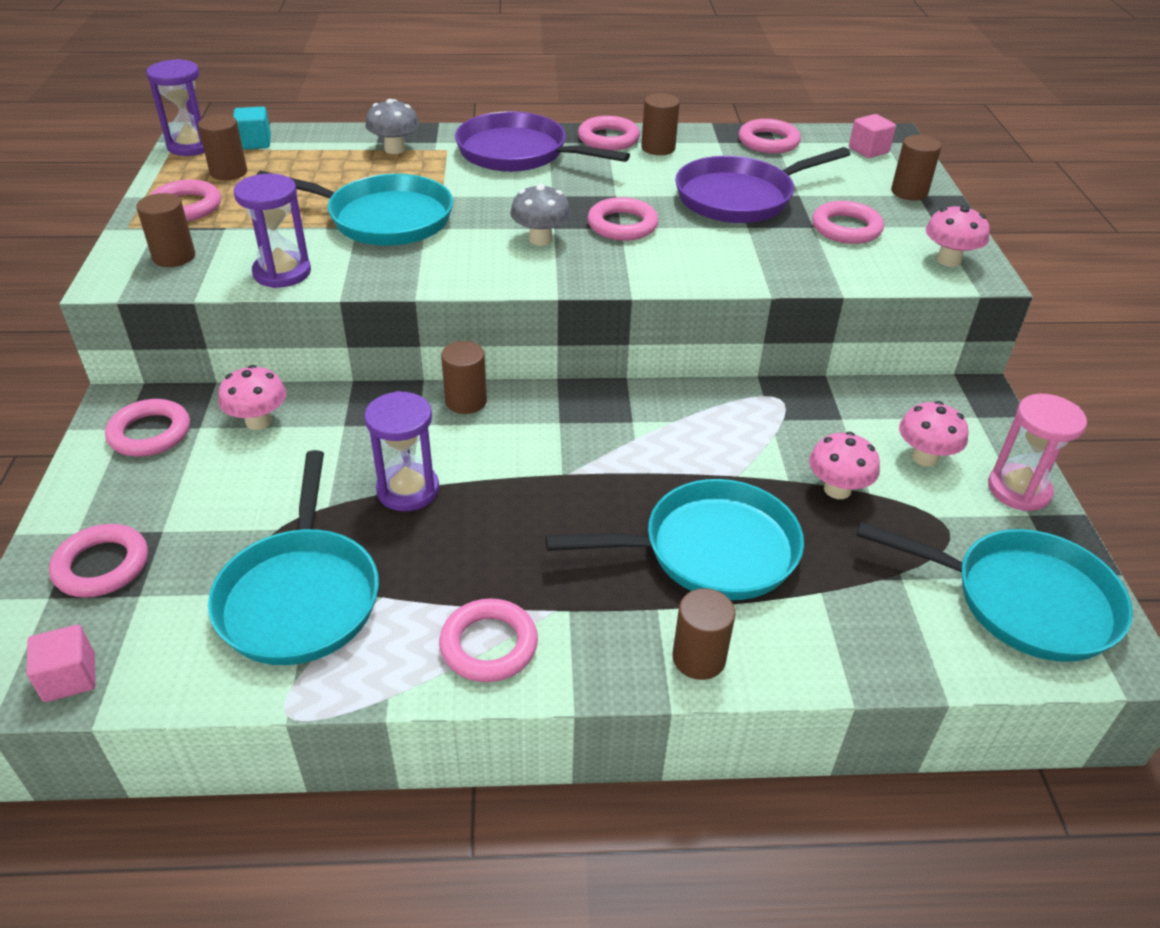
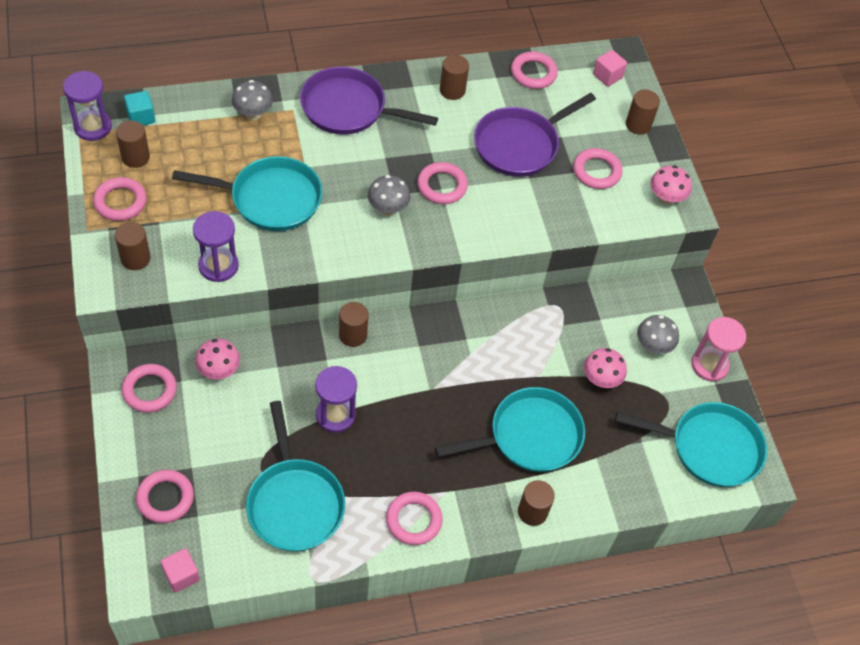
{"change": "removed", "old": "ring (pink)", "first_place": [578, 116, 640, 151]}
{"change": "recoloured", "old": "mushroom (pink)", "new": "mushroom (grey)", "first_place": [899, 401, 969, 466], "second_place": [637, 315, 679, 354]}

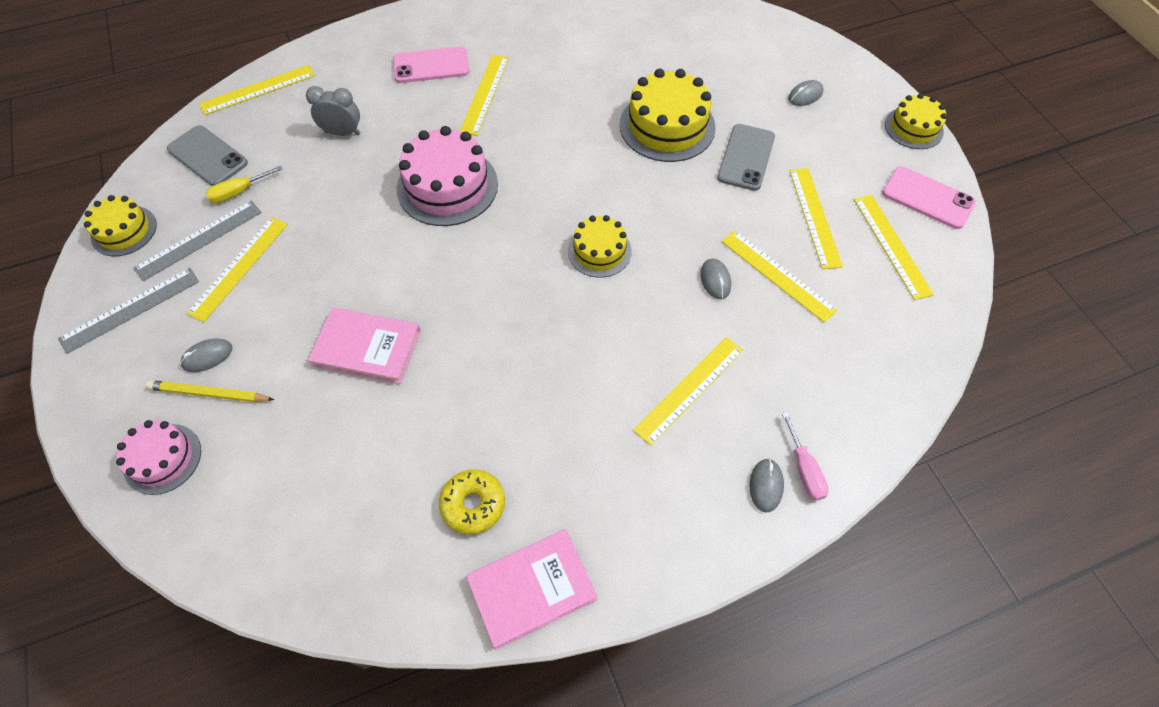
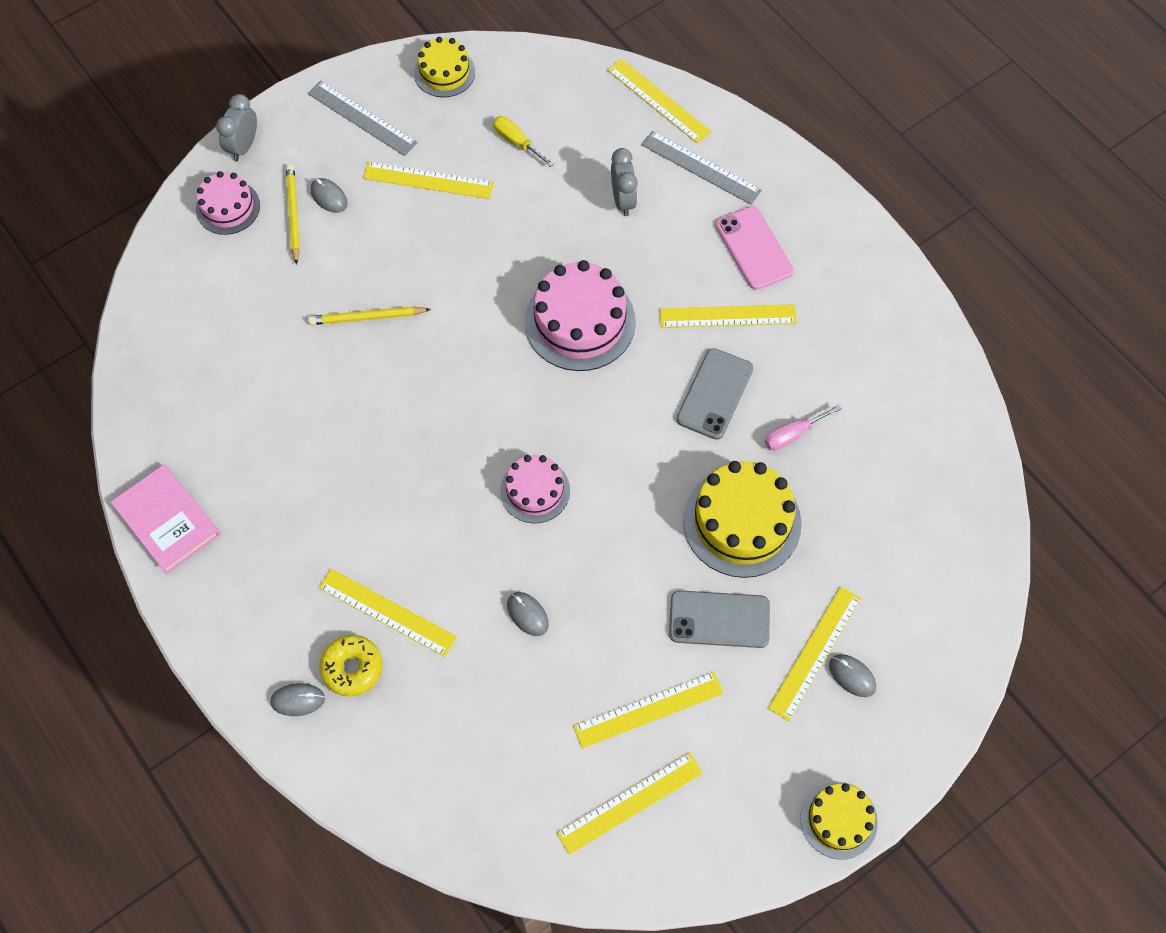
{"change": "removed", "old": "phone (pink)", "first_place": [882, 166, 976, 229]}
{"change": "added", "new": "clock (grey)", "second_place": [216, 94, 257, 161]}
{"change": "moved", "old": "ruler (grey)", "first_place": [133, 201, 262, 281], "second_place": [641, 131, 762, 205]}
{"change": "moved", "old": "phone (grey)", "first_place": [167, 125, 248, 186], "second_place": [676, 348, 753, 440]}
{"change": "moved", "old": "donut (yellow)", "first_place": [439, 469, 505, 535], "second_place": [320, 635, 383, 697]}
{"change": "moved", "old": "ruler (yellow)", "first_place": [721, 230, 838, 323], "second_place": [768, 586, 861, 721]}
{"change": "moved", "old": "screwdriver (pink)", "first_place": [782, 412, 829, 501], "second_place": [765, 404, 842, 451]}
{"change": "replaced", "old": "book (pink)", "new": "pencil (yellow)", "first_place": [308, 307, 421, 384], "second_place": [308, 306, 431, 325]}
{"change": "recoloured", "old": "cake (yellow)", "new": "cake (pink)", "first_place": [568, 215, 632, 277], "second_place": [500, 455, 570, 523]}
{"change": "turned", "old": "mouse (grey)", "first_place": [701, 258, 731, 299], "second_place": [507, 592, 549, 636], "degrees": 75}

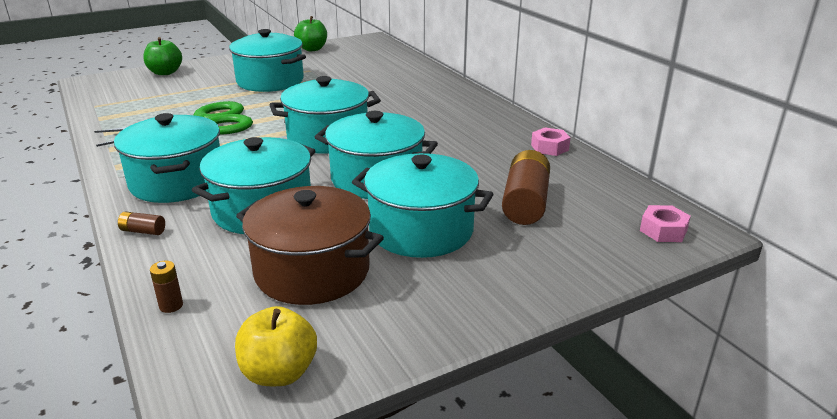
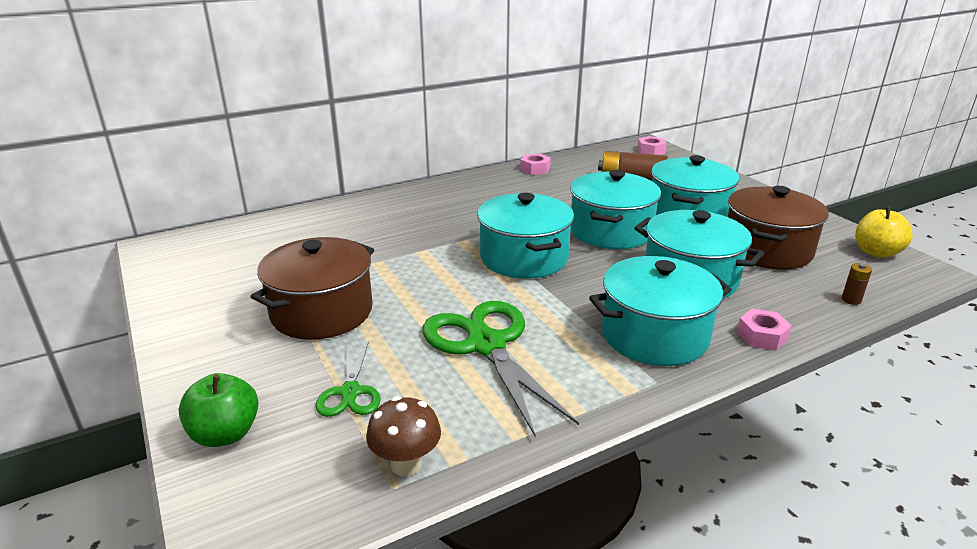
{"change": "removed", "old": "apple (green)", "first_place": [294, 16, 327, 51]}
{"change": "added", "new": "scissors (green)", "second_place": [316, 341, 381, 417]}
{"change": "added", "new": "mushroom (brown)", "second_place": [366, 396, 441, 477]}
{"change": "replaced", "old": "battery (brown)", "new": "nut (pink)", "first_place": [118, 212, 165, 235], "second_place": [737, 309, 792, 350]}
{"change": "recoloured", "old": "pot (turquoise)", "new": "pot (brown)", "first_place": [229, 29, 306, 92], "second_place": [251, 237, 374, 340]}

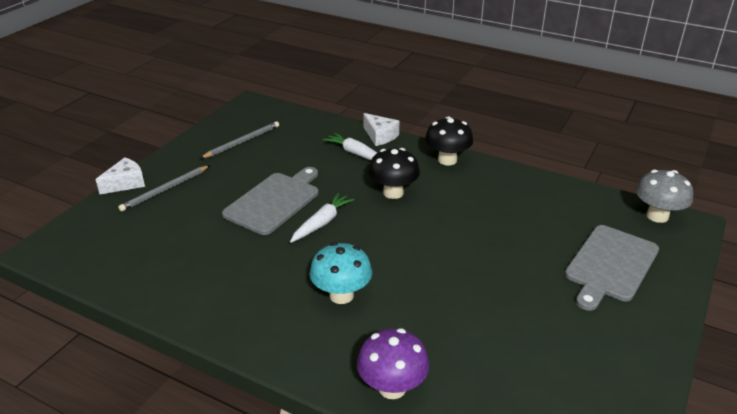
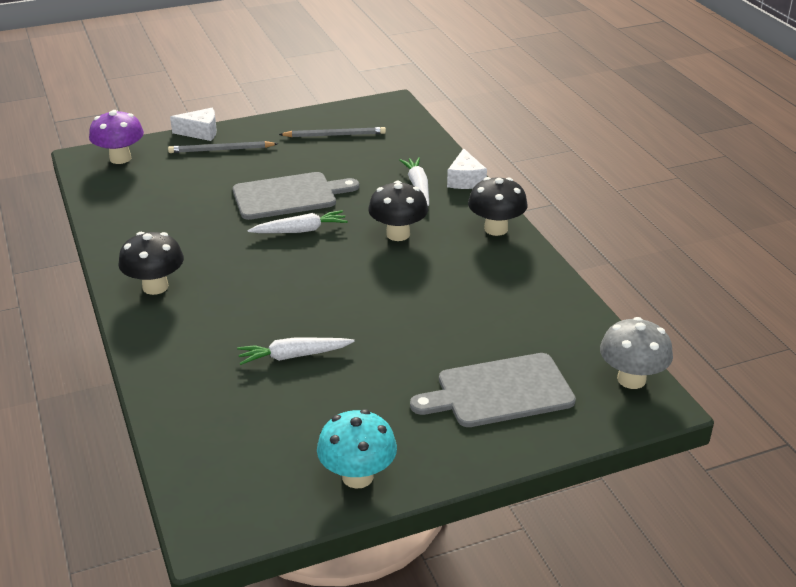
{"change": "added", "new": "mushroom (black)", "second_place": [118, 232, 184, 295]}
{"change": "added", "new": "carrot (white)", "second_place": [237, 338, 355, 365]}
{"change": "moved", "old": "mushroom (turquoise)", "first_place": [309, 242, 372, 304], "second_place": [317, 409, 397, 489]}
{"change": "moved", "old": "mushroom (purple)", "first_place": [357, 328, 429, 399], "second_place": [89, 110, 144, 164]}

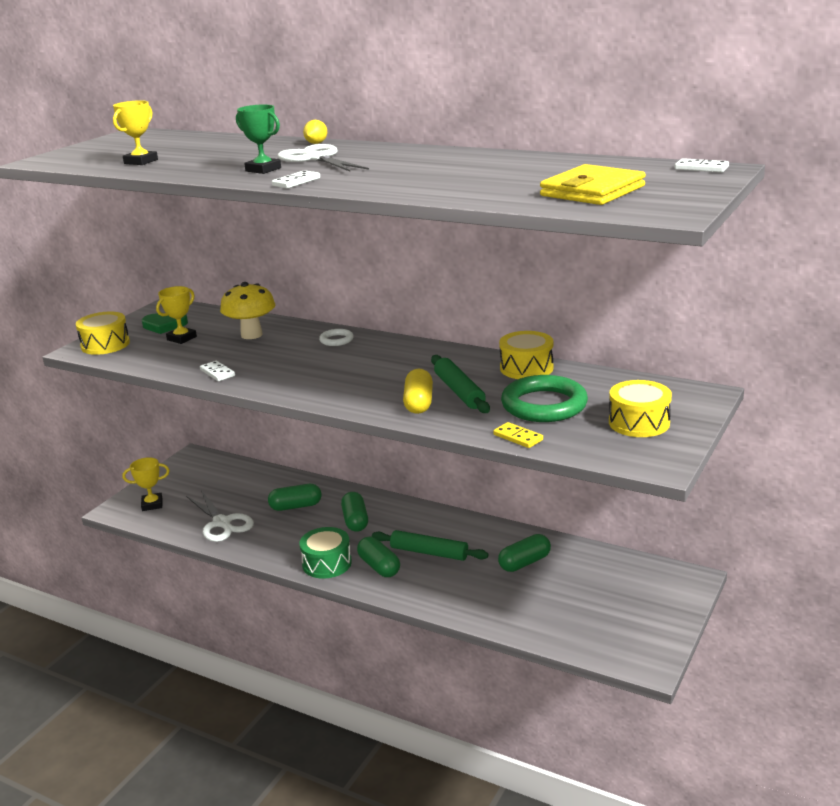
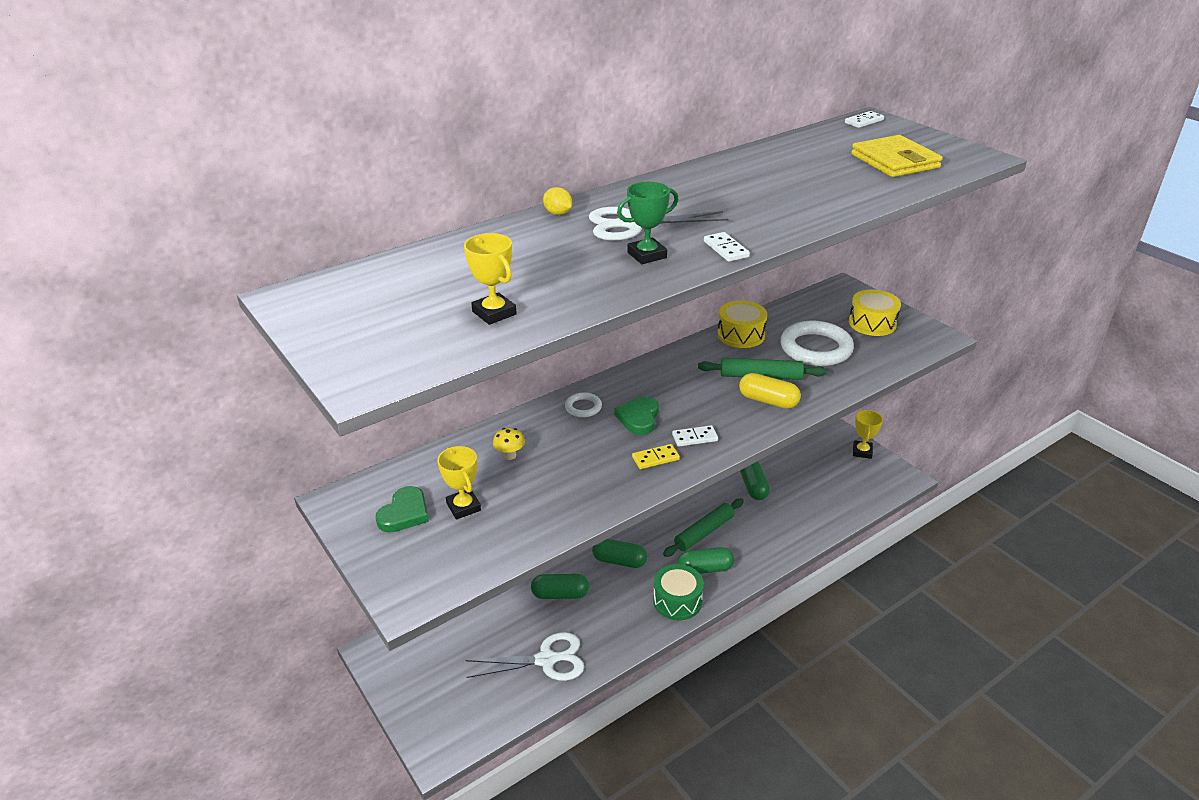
{"change": "removed", "old": "drum (yellow)", "first_place": [76, 311, 130, 355]}
{"change": "added", "new": "heart (green)", "second_place": [614, 396, 659, 435]}
{"change": "moved", "old": "trophy (yellow)", "first_place": [123, 457, 170, 511], "second_place": [853, 410, 883, 459]}
{"change": "moved", "old": "domino (white)", "first_place": [200, 361, 235, 381], "second_place": [672, 425, 718, 447]}
{"change": "moved", "old": "domino (yellow)", "first_place": [493, 422, 543, 448], "second_place": [632, 444, 680, 469]}
{"change": "recoloured", "old": "ring (green)", "new": "ring (white)", "first_place": [501, 375, 588, 422], "second_place": [780, 321, 854, 366]}
{"change": "turned", "old": "capsule (green)", "first_place": [268, 484, 322, 511], "second_place": [531, 574, 589, 599], "degrees": 75}
{"change": "resized", "old": "mushroom (yellow)", "first_place": [220, 282, 275, 339], "second_place": [493, 428, 525, 460], "factor": 0.49}

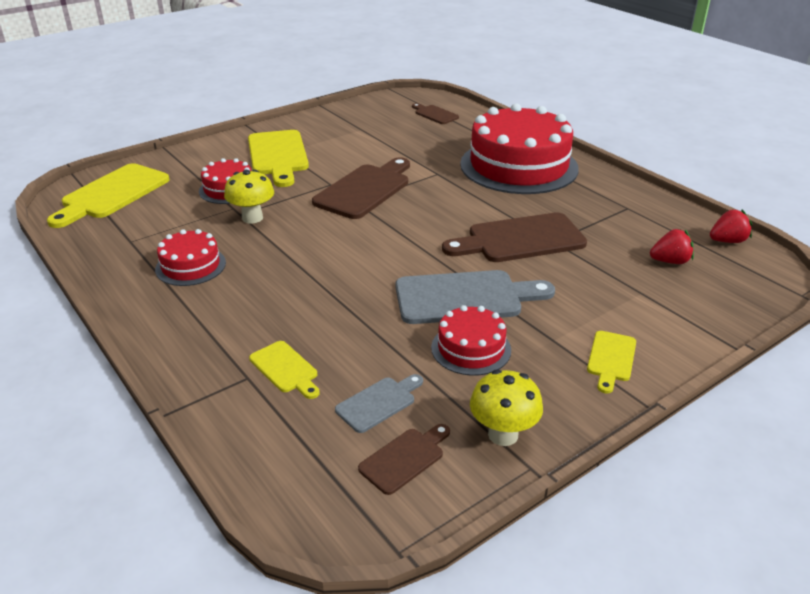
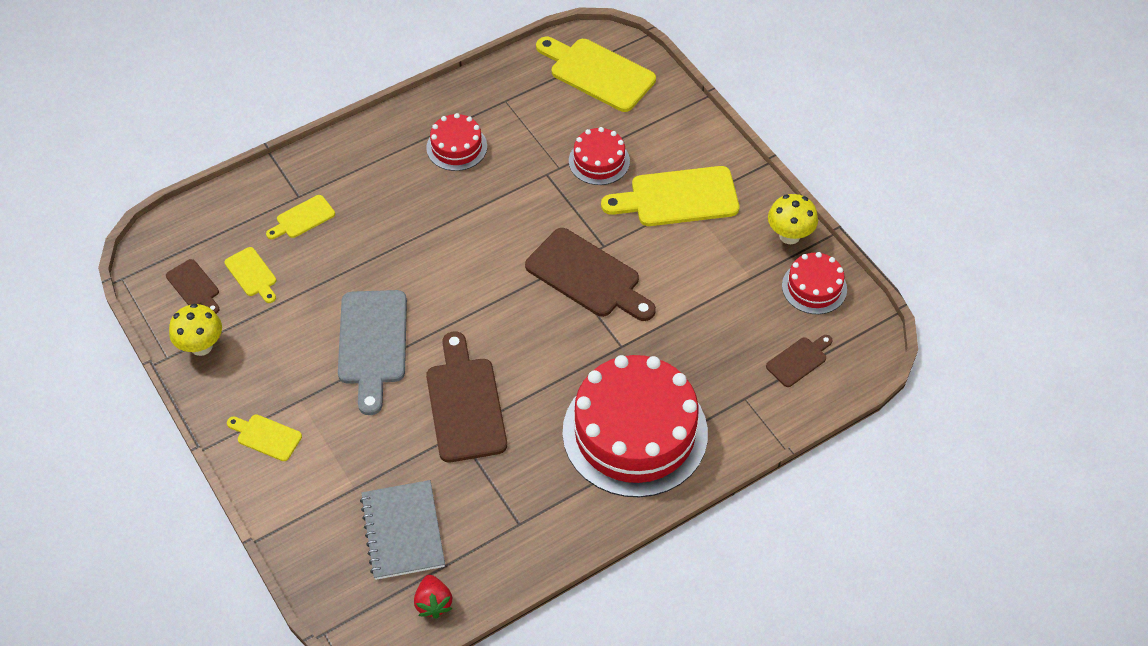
{"change": "moved", "old": "mushroom (yellow)", "first_place": [224, 170, 274, 224], "second_place": [768, 194, 818, 244]}
{"change": "moved", "old": "cake (red)", "first_place": [431, 305, 511, 376], "second_place": [782, 252, 847, 314]}
{"change": "replaced", "old": "strawberry (red)", "new": "notebook (grey)", "first_place": [650, 229, 694, 264], "second_place": [360, 480, 445, 580]}
{"change": "recoloured", "old": "cutting board (grey)", "new": "cutting board (yellow)", "first_place": [335, 374, 423, 433], "second_place": [224, 247, 276, 303]}

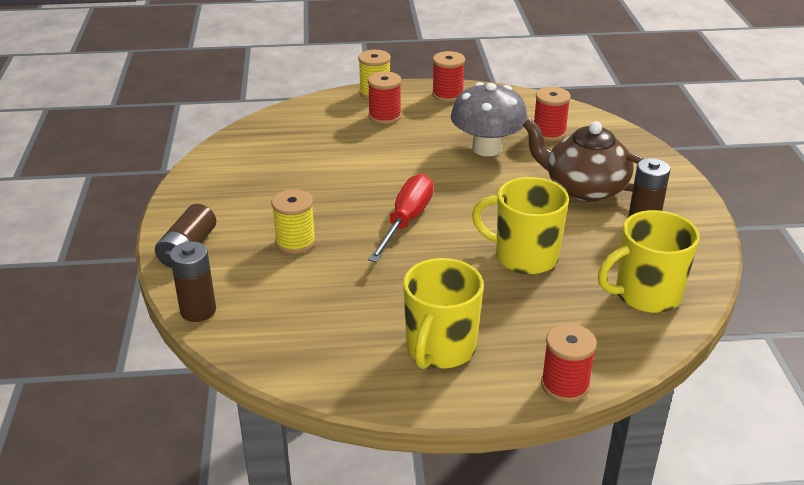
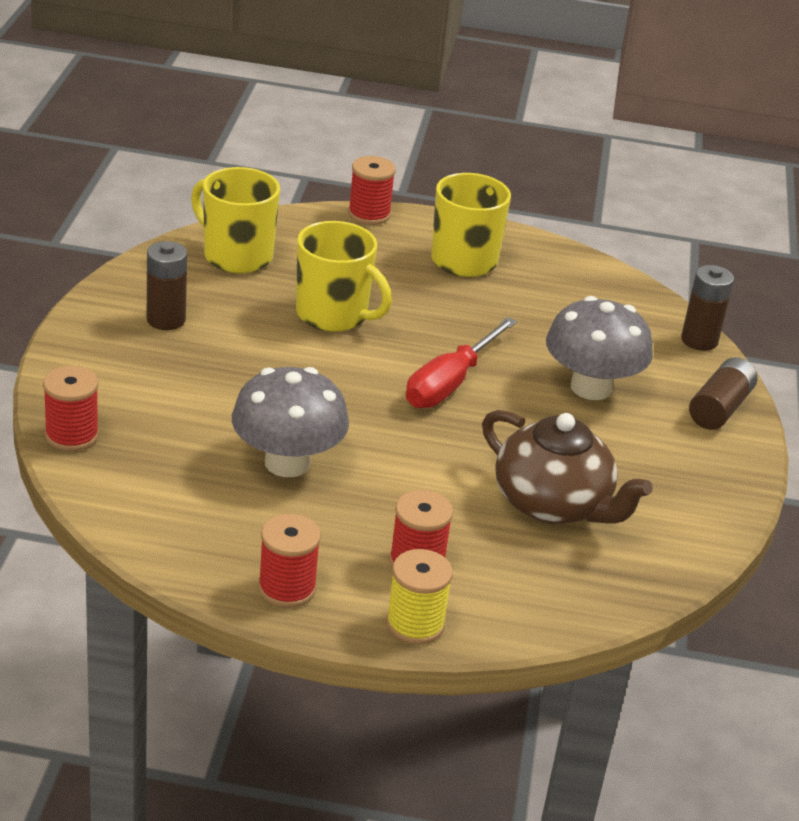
{"change": "moved", "old": "teapot (brown)", "first_place": [523, 118, 644, 202], "second_place": [482, 410, 653, 524]}
{"change": "moved", "old": "spool (red)", "first_place": [534, 87, 571, 141], "second_place": [43, 366, 99, 451]}
{"change": "replaced", "old": "spool (yellow)", "new": "mushroom (grey)", "first_place": [272, 189, 316, 254], "second_place": [546, 296, 653, 400]}
{"change": "turned", "old": "mug (yellow)", "first_place": [598, 210, 700, 313], "second_place": [191, 167, 280, 274], "degrees": -135}

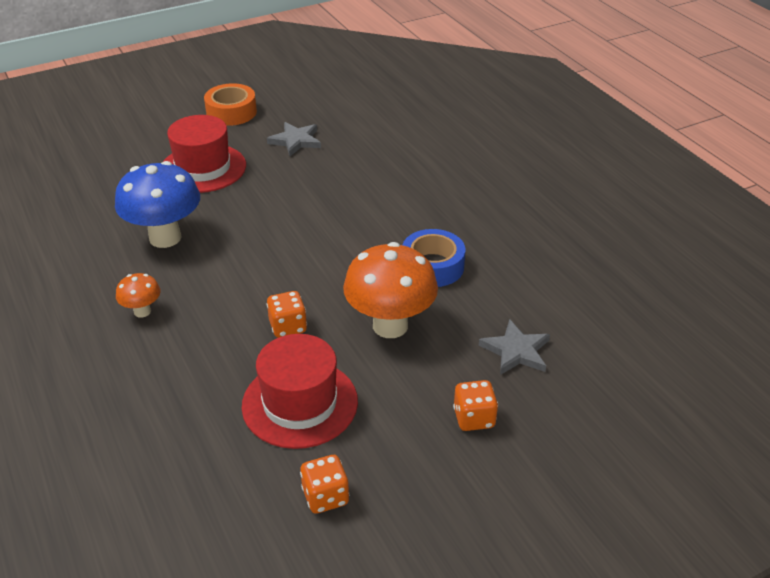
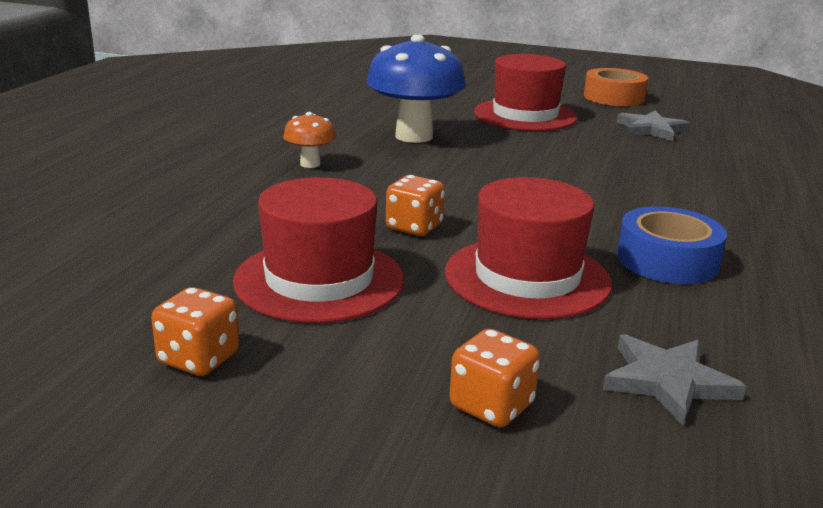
{"change": "replaced", "old": "mushroom (orange)", "new": "hat (red)", "first_place": [343, 242, 438, 338], "second_place": [445, 177, 612, 319]}

